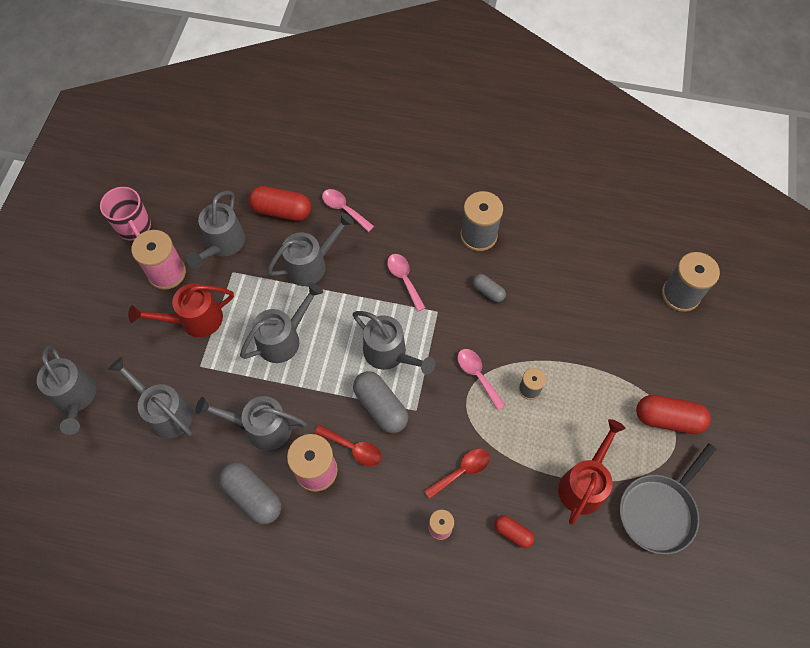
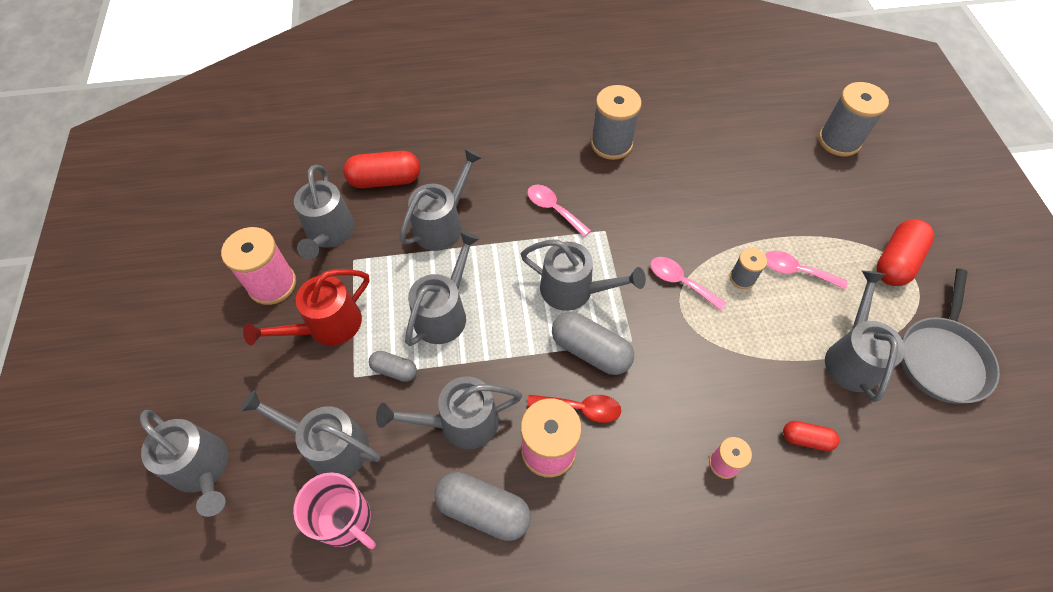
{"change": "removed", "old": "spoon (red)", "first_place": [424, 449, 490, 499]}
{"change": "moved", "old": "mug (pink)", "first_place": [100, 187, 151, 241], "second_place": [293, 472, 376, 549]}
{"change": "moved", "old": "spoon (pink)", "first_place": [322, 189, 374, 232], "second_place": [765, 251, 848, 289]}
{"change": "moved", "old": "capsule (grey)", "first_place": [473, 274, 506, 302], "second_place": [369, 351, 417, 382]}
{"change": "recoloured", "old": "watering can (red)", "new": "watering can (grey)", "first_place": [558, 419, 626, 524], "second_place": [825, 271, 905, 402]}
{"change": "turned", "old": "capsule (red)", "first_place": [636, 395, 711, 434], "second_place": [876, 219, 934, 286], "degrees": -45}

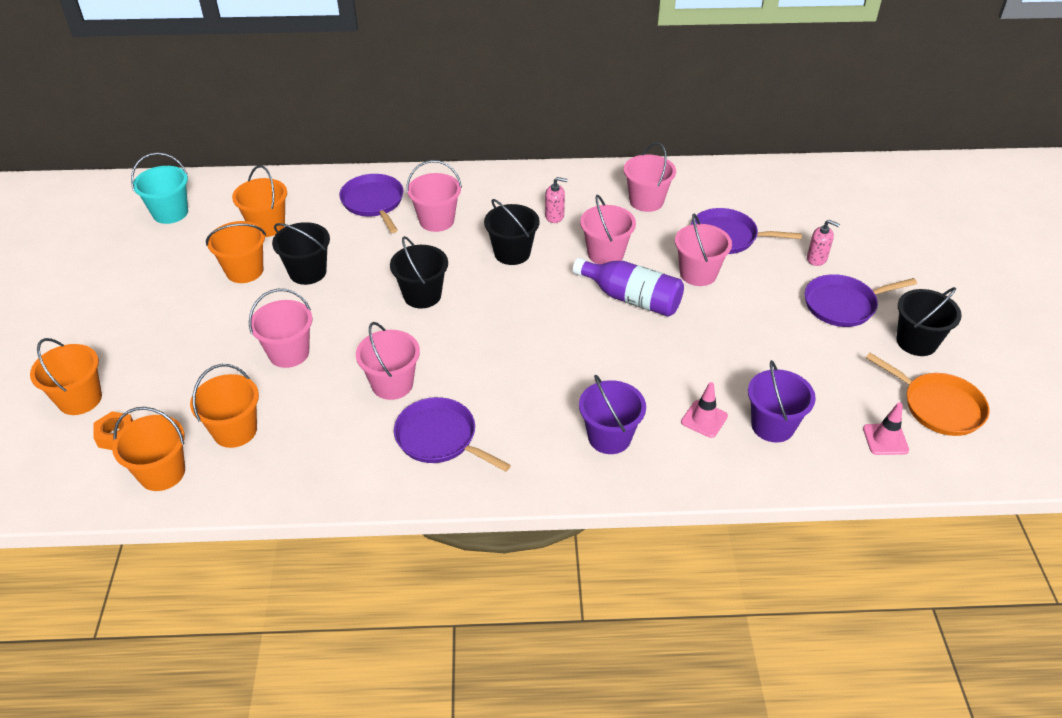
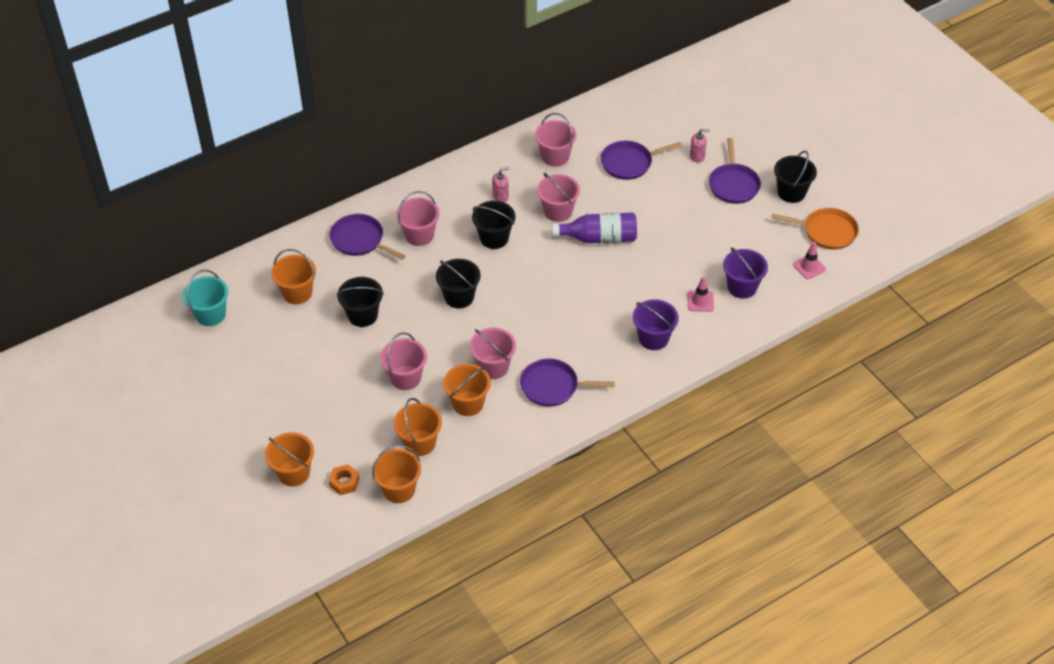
{"change": "removed", "old": "bucket (pink)", "first_place": [675, 213, 732, 286]}
{"change": "moved", "old": "bucket (orange)", "first_place": [206, 221, 266, 283], "second_place": [443, 364, 491, 416]}
{"change": "turned", "old": "pan (purple)", "first_place": [805, 274, 917, 327], "second_place": [709, 138, 761, 204], "degrees": -45}

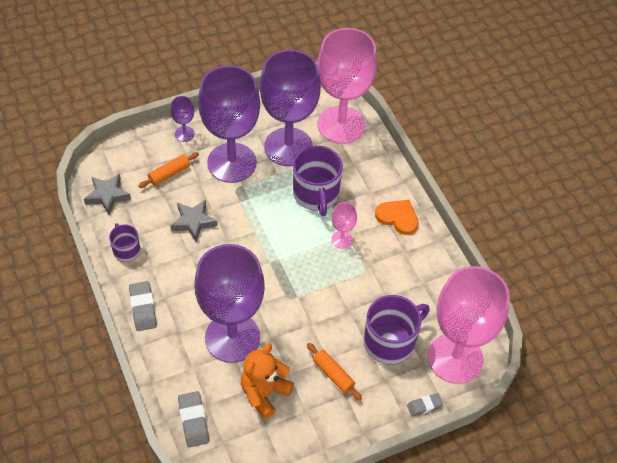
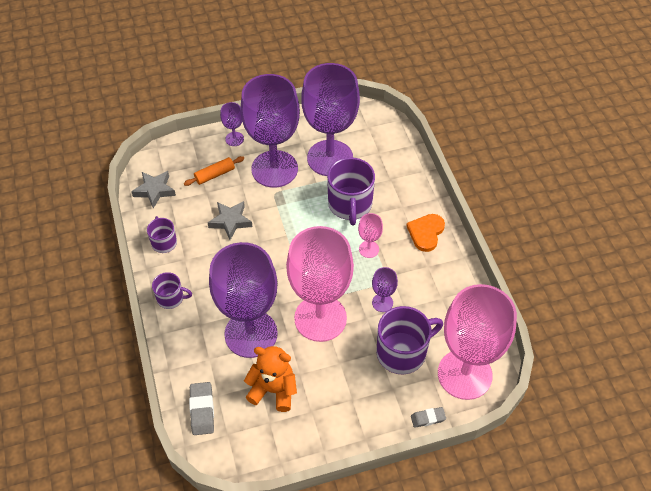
{"change": "removed", "old": "rolling pin (orange)", "first_place": [307, 343, 362, 401]}
{"change": "added", "new": "goblet (purple)", "second_place": [372, 267, 398, 312]}
{"change": "moved", "old": "goblet (pink)", "first_place": [317, 28, 377, 144], "second_place": [286, 226, 354, 342]}
{"change": "replaced", "old": "eraser (grey)", "new": "mug (purple)", "first_place": [129, 281, 157, 331], "second_place": [152, 272, 192, 309]}
{"change": "turned", "old": "teddy bear (orange)", "first_place": [241, 344, 294, 419], "second_place": [244, 346, 297, 412], "degrees": 60}
{"change": "turned", "old": "heart (orange)", "first_place": [375, 200, 419, 235], "second_place": [406, 214, 445, 252], "degrees": -105}

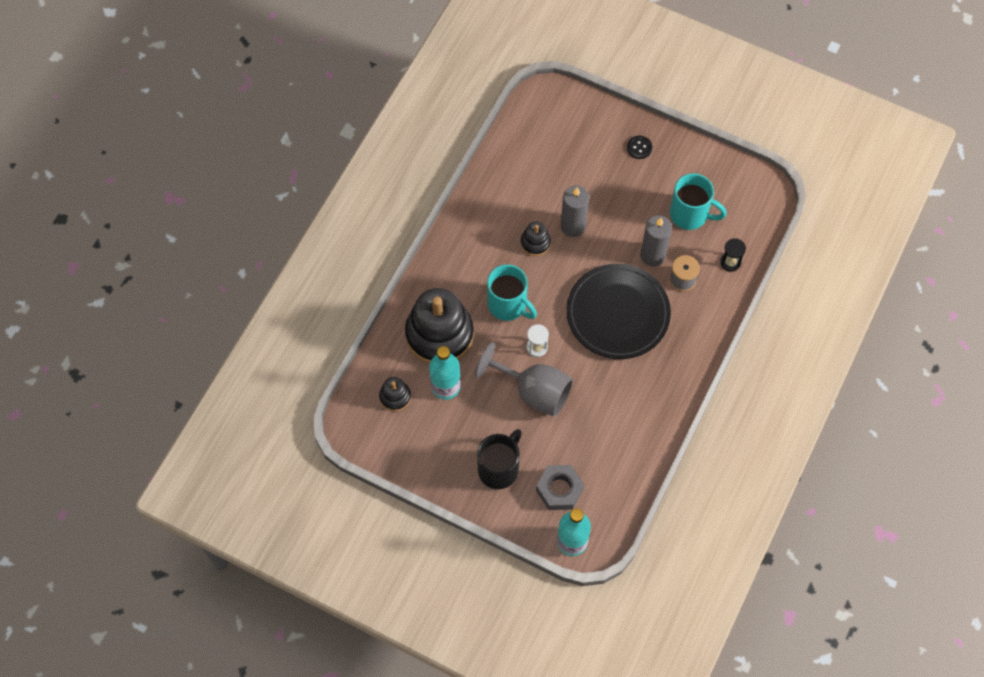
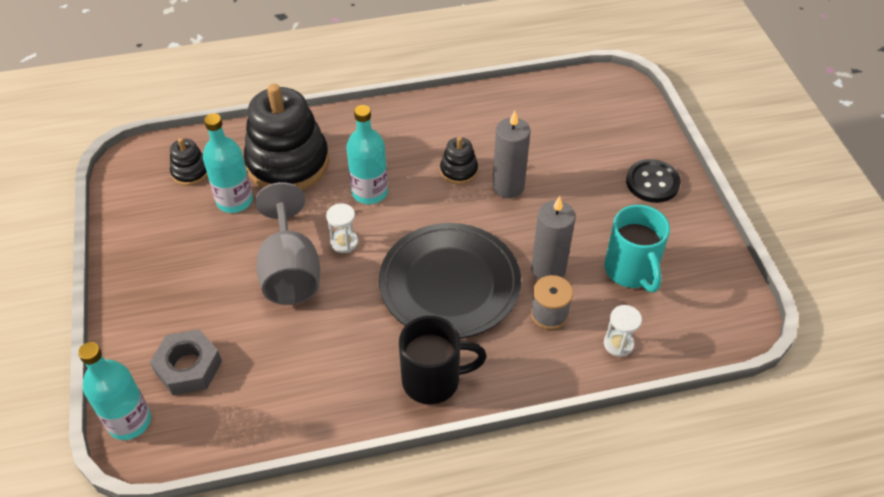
{"change": "moved", "old": "mug (black)", "first_place": [477, 429, 522, 489], "second_place": [399, 316, 487, 404]}
{"change": "replaced", "old": "mug (turquoise)", "new": "bottle (turquoise)", "first_place": [487, 265, 537, 321], "second_place": [346, 105, 388, 204]}
{"change": "recoloured", "old": "hourglass (black)", "new": "hourglass (white)", "first_place": [720, 238, 746, 272], "second_place": [604, 305, 642, 357]}
{"change": "resized", "old": "button (black)", "first_place": [627, 136, 652, 159], "second_place": [626, 159, 681, 203], "factor": 1.61}

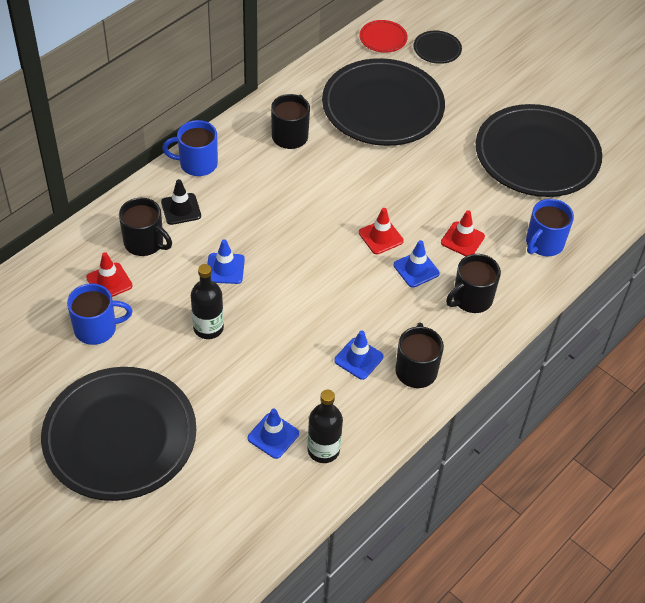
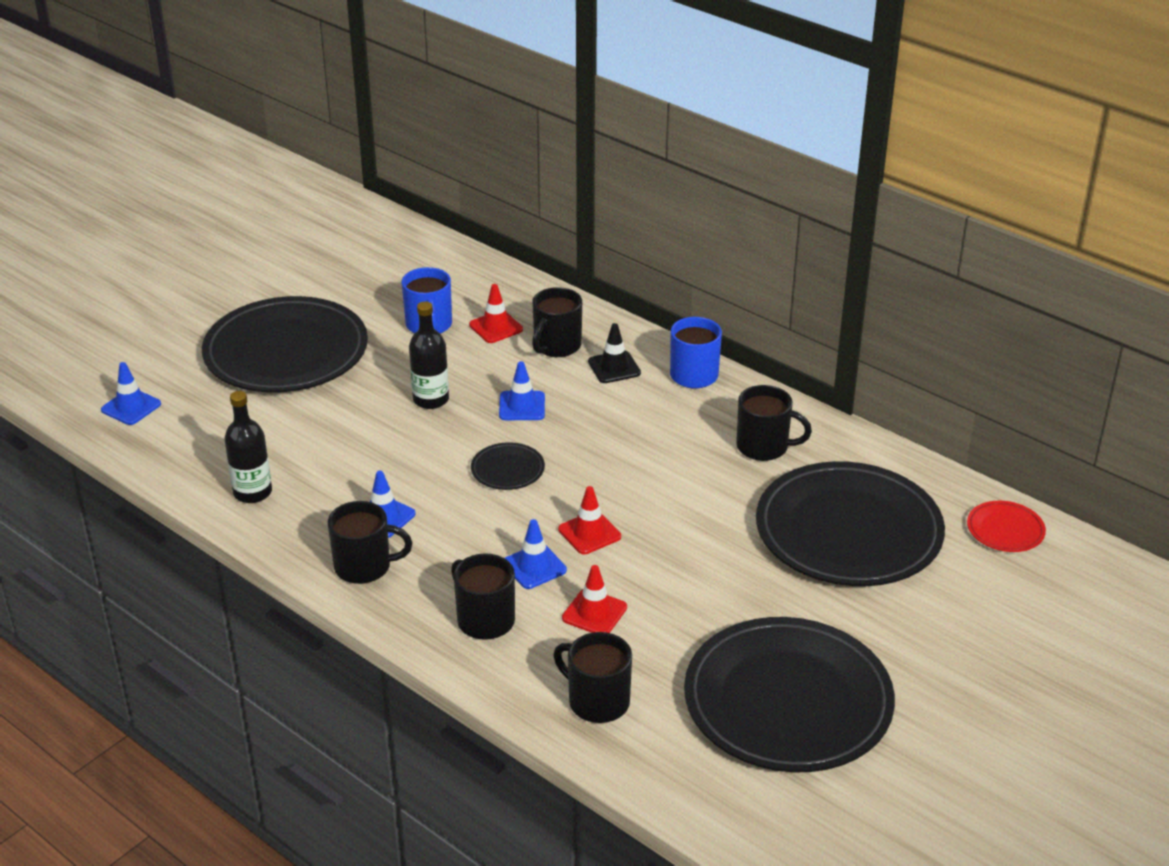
{"change": "moved", "old": "traffic cone (blue)", "first_place": [248, 409, 299, 459], "second_place": [101, 362, 161, 425]}
{"change": "moved", "old": "plate (black)", "first_place": [413, 31, 462, 64], "second_place": [471, 442, 545, 490]}
{"change": "recoloured", "old": "mug (blue)", "new": "mug (black)", "first_place": [526, 199, 574, 256], "second_place": [553, 632, 632, 723]}

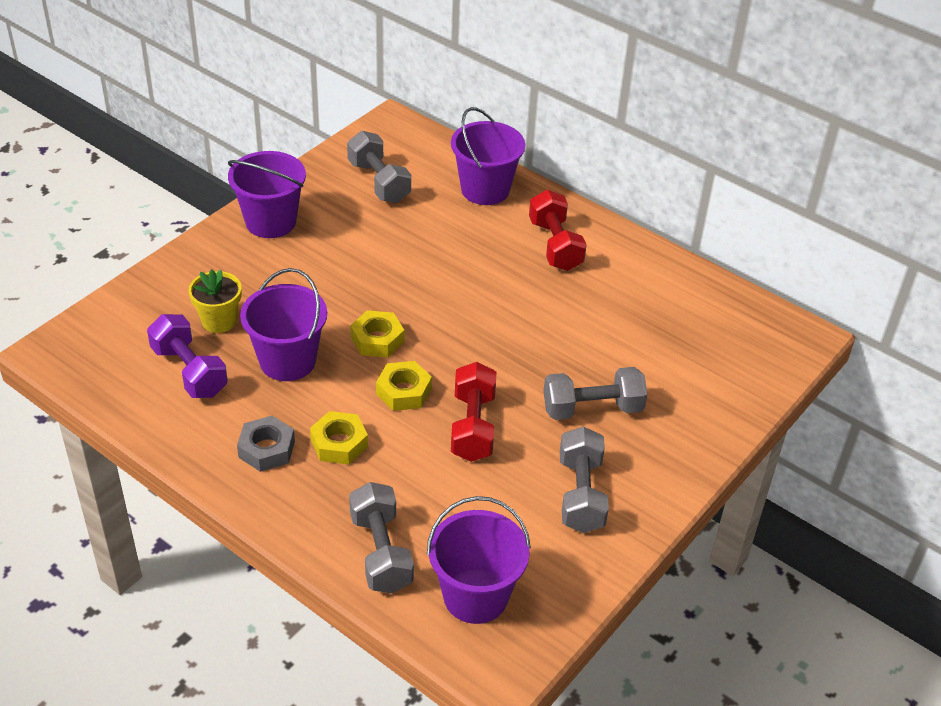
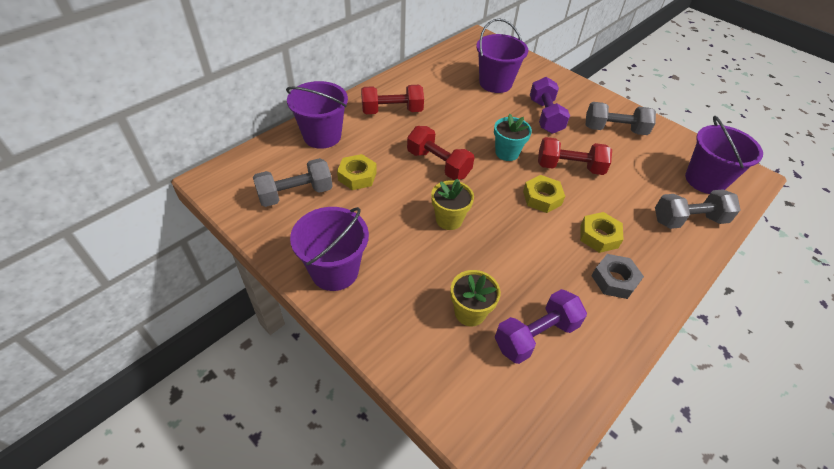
{"change": "added", "new": "dumbbell (red)", "second_place": [407, 126, 475, 180]}
{"change": "added", "new": "flower pot (yellow)", "second_place": [431, 178, 474, 230]}
{"change": "added", "new": "flower pot (turquoise)", "second_place": [494, 114, 532, 161]}
{"change": "moved", "old": "bucket (purple)", "first_place": [240, 268, 327, 381], "second_place": [476, 19, 528, 93]}
{"change": "moved", "old": "nut (yellow)", "first_place": [350, 310, 404, 358], "second_place": [337, 154, 377, 190]}
{"change": "recoloured", "old": "dumbbell (grey)", "new": "dumbbell (purple)", "first_place": [543, 367, 647, 420], "second_place": [530, 77, 570, 134]}

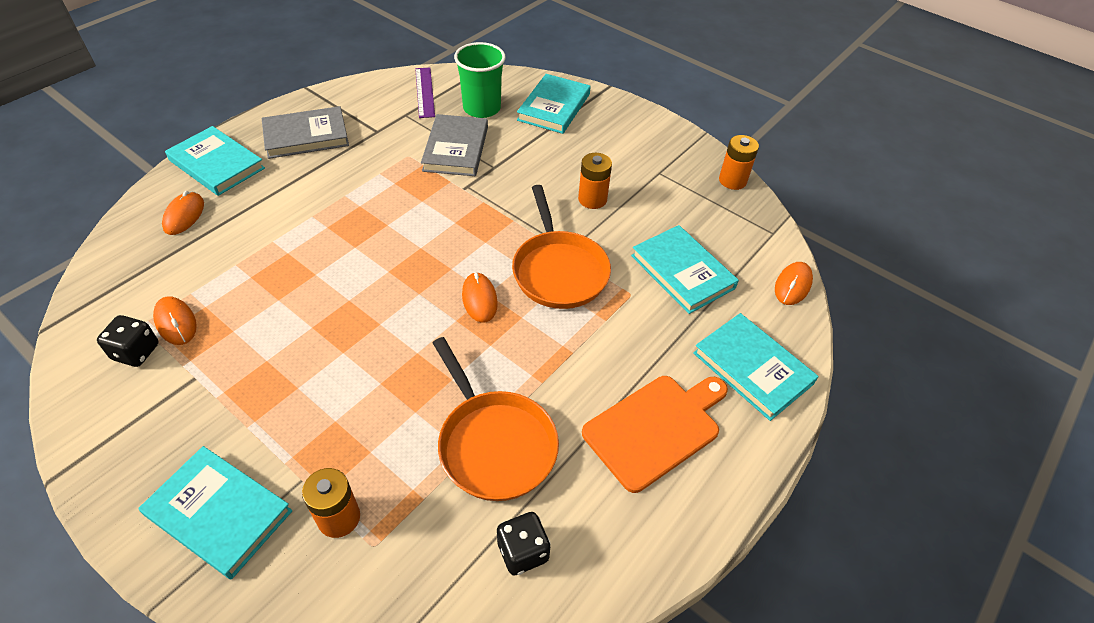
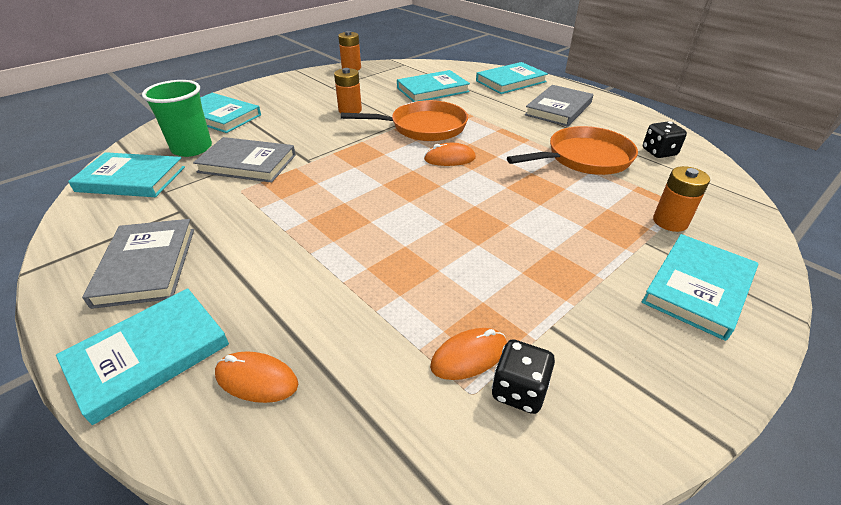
{"change": "removed", "old": "mouse (orange)", "first_place": [775, 262, 813, 305]}
{"change": "replaced", "old": "ruler (purple)", "new": "book (turquoise)", "first_place": [415, 68, 435, 118], "second_place": [68, 152, 185, 197]}
{"change": "replaced", "old": "cutting board (orange)", "new": "book (grey)", "first_place": [582, 376, 728, 493], "second_place": [525, 85, 593, 127]}

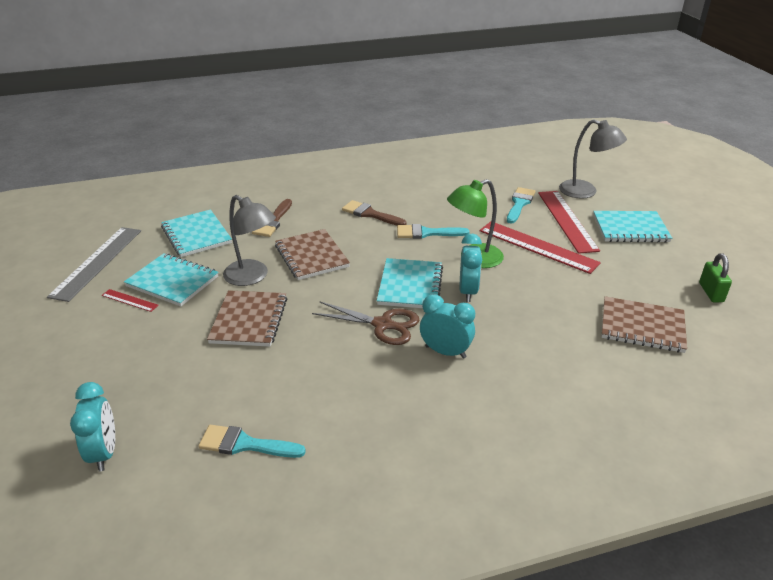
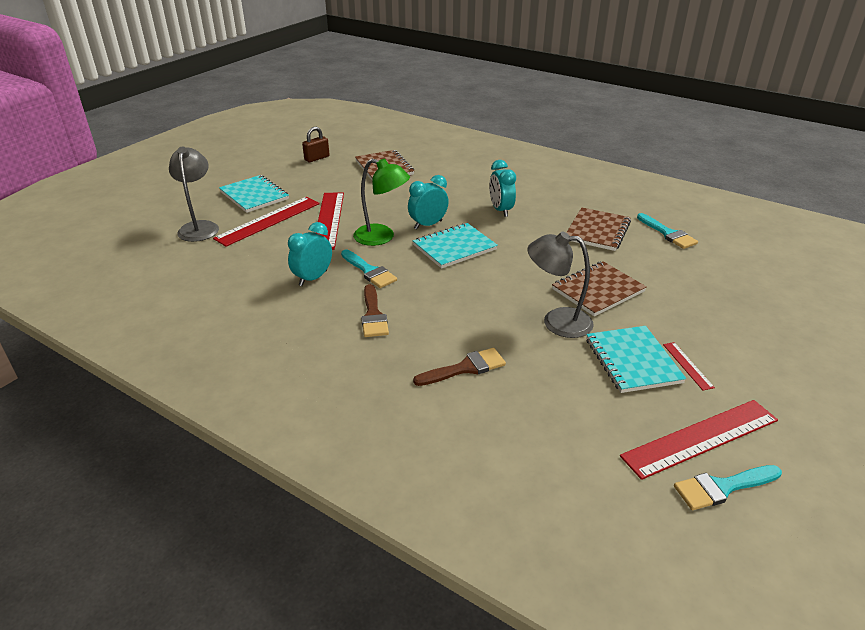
{"change": "removed", "old": "notebook (turquoise)", "first_place": [161, 209, 232, 257]}
{"change": "removed", "old": "scissors (brown)", "first_place": [312, 301, 419, 345]}
{"change": "moved", "old": "clock (turquoise)", "first_place": [70, 382, 115, 472], "second_place": [288, 222, 332, 286]}
{"change": "moved", "old": "notebook (brown)", "first_place": [275, 229, 350, 280], "second_place": [566, 208, 631, 251]}
{"change": "moved", "old": "brush (turquoise)", "first_place": [507, 187, 536, 223], "second_place": [674, 465, 782, 510]}
{"change": "recoloured", "old": "ruler (grey)", "new": "ruler (red)", "first_place": [47, 227, 141, 302], "second_place": [620, 400, 778, 480]}
{"change": "recoloured", "old": "padlock (green)", "new": "padlock (brown)", "first_place": [699, 253, 732, 302], "second_place": [302, 127, 330, 162]}
{"change": "turned", "old": "lamp (grey)", "first_place": [223, 195, 276, 286], "second_place": [528, 231, 594, 338], "degrees": -75}

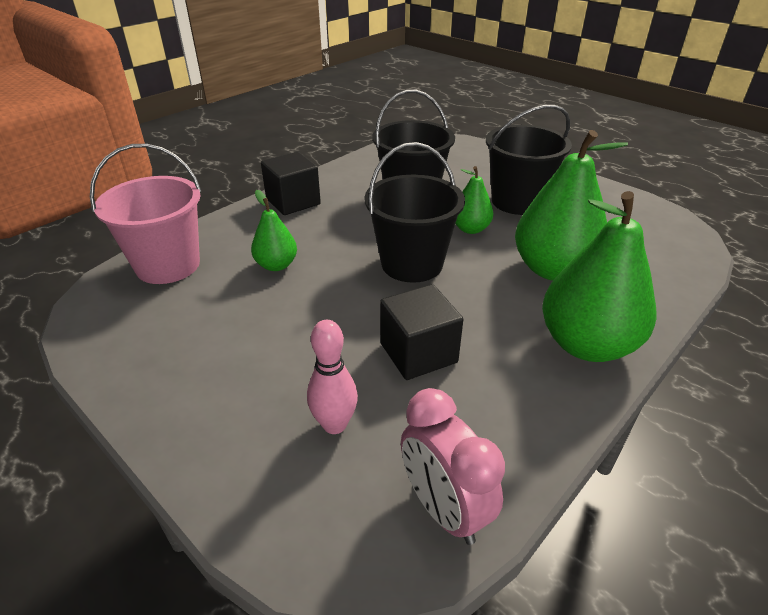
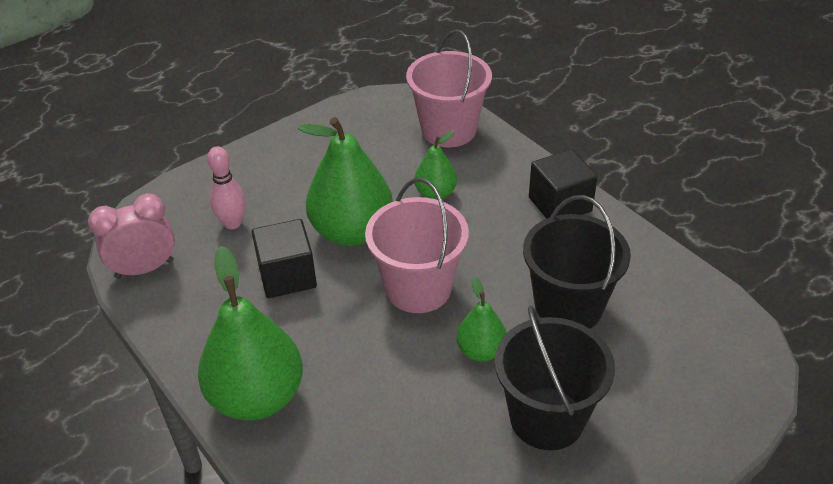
{"change": "moved", "old": "pear (green)", "first_place": [515, 130, 628, 281], "second_place": [298, 117, 393, 246]}
{"change": "recoloured", "old": "bucket (black)", "new": "bucket (pink)", "first_place": [365, 142, 465, 283], "second_place": [365, 178, 469, 313]}

